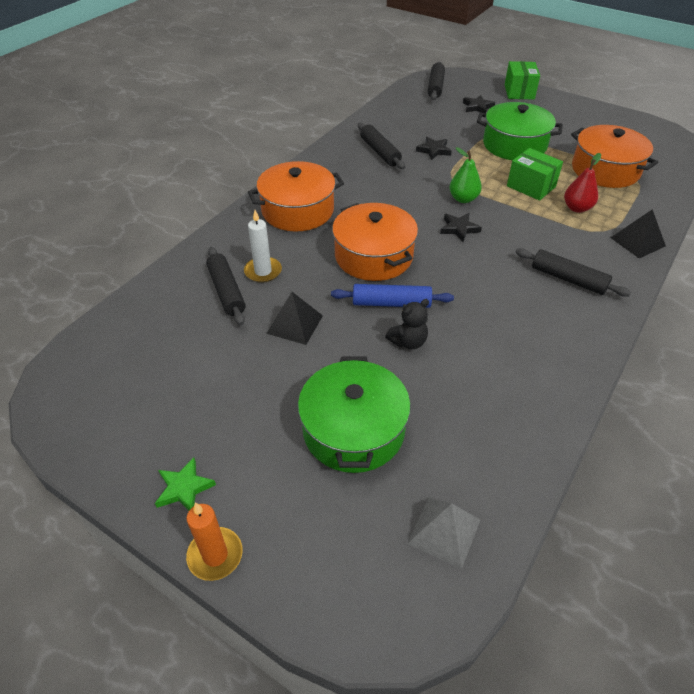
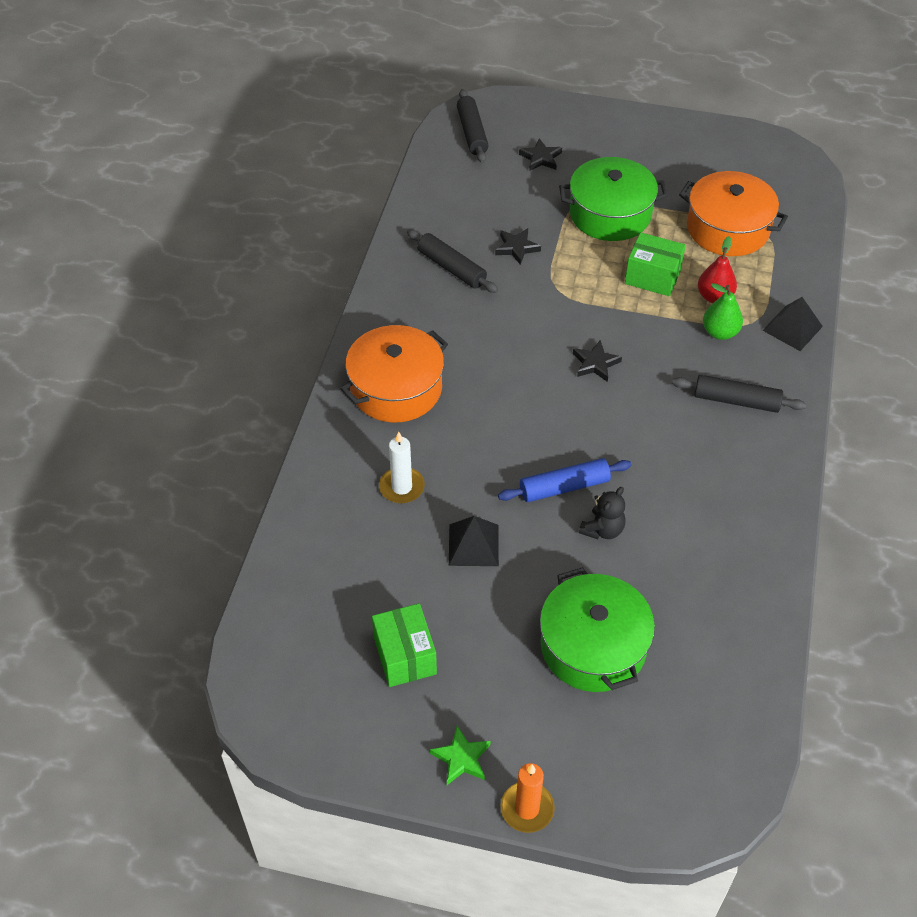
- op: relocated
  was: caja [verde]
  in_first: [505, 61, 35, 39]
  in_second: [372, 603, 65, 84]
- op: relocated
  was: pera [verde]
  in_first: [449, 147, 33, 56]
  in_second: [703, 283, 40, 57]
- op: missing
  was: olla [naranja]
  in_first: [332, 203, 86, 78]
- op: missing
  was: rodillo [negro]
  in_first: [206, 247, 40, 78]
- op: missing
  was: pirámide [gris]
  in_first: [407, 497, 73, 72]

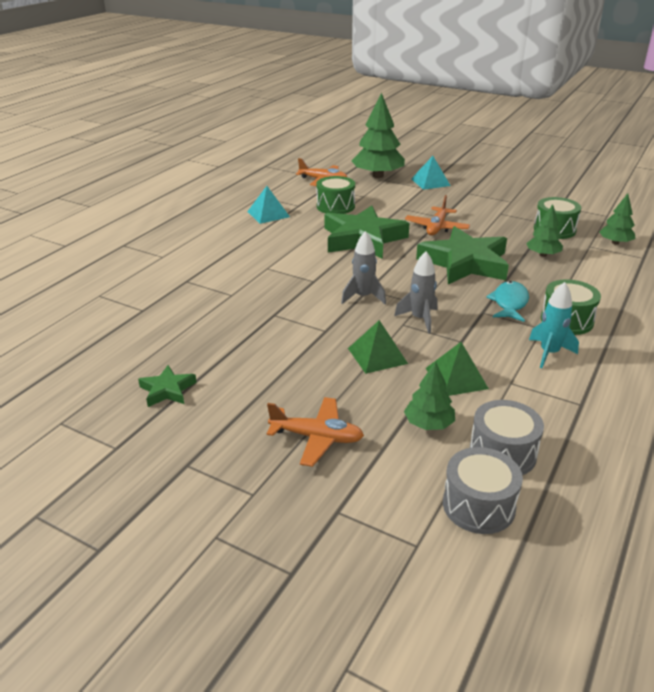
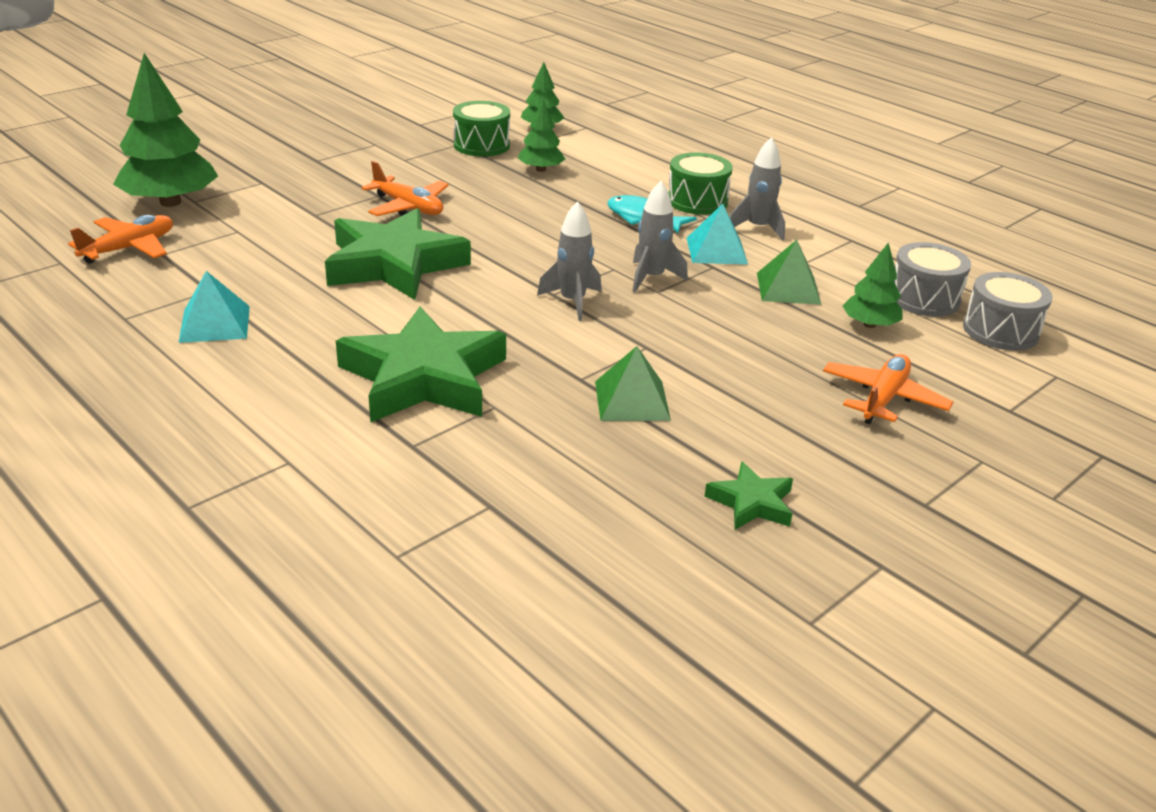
- op: relocated
  was: pirámide [turquesa]
  in_first: [411, 156, 40, 34]
  in_second: [687, 204, 61, 61]
- op: missing
  was: tambor [verde]
  in_first: [316, 176, 39, 38]
- op: relocated
  was: estrella [verde]
  in_first: [416, 226, 93, 58]
  in_second: [336, 307, 170, 115]
- op: colour
  was: cohete [turquesa]
  now: cohete [gris]
  in_first: [529, 282, 50, 86]
  in_second: [730, 137, 55, 103]
- op: relocated
  was: pirámide [verde]
  in_first: [348, 320, 60, 54]
  in_second: [595, 346, 76, 75]

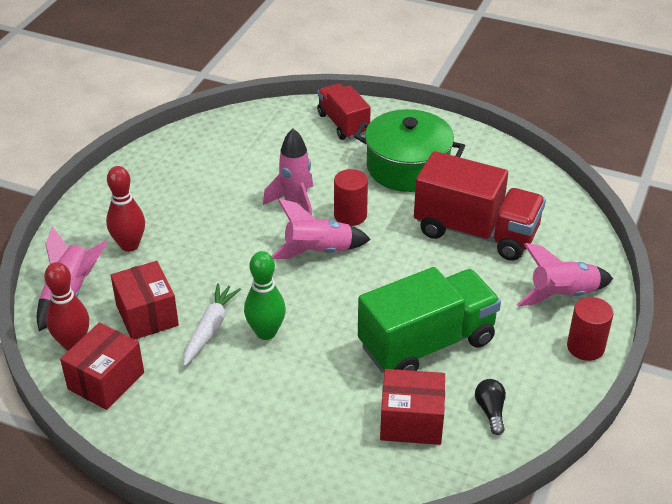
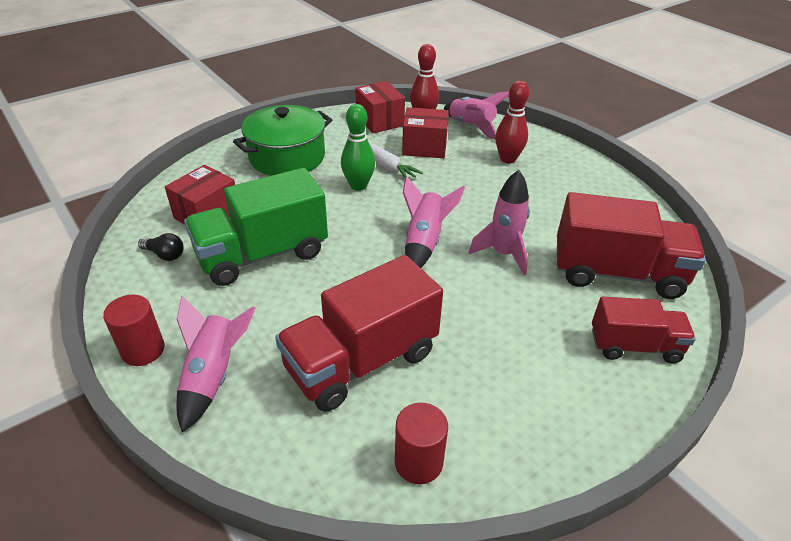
- op: relocated
  was: olla [verde]
  in_first: [354, 109, 111, 83]
  in_second: [233, 105, 99, 71]
- op: relocated
  was: cilindro [rojo]
  in_first: [334, 169, 34, 57]
  in_second: [395, 402, 53, 82]
- op: spun
  was: camión [verde]
  in_first: [358, 267, 143, 106]
  in_second: [184, 168, 144, 118]
  clockwise: 60
- op: appeared
  now: camión [rojo]
  in_second: [557, 192, 149, 107]

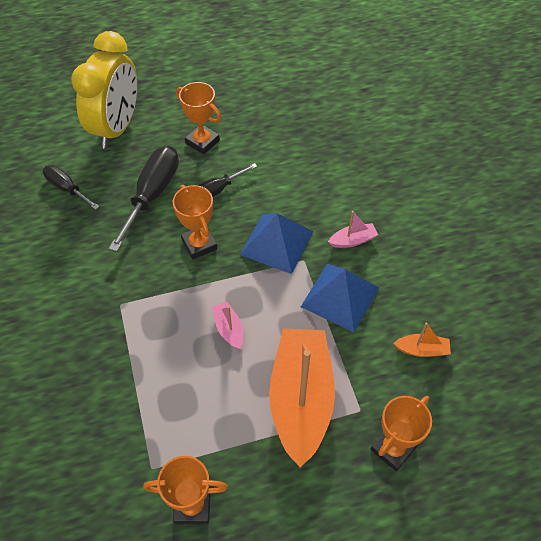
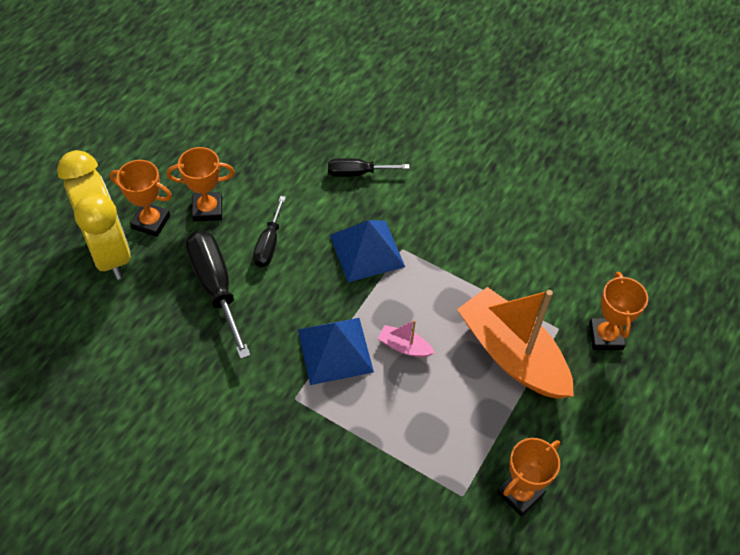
- op: relocated
  was: destornillador [negro]
  in_first: [43, 165, 56, 45]
  in_second: [328, 158, 82, 19]
- op: relocated
  was: trofeo [naranja]
  in_first: [173, 185, 44, 75]
  in_second: [110, 160, 62, 77]
- op: missing
  was: barco [rosa]
  in_first: [328, 211, 50, 37]
- op: relocated
  was: pirámide [azul]
  in_first: [301, 264, 78, 68]
  in_second: [298, 318, 76, 67]
- op: missing
  was: barco [naranja]
  in_first: [393, 322, 58, 35]

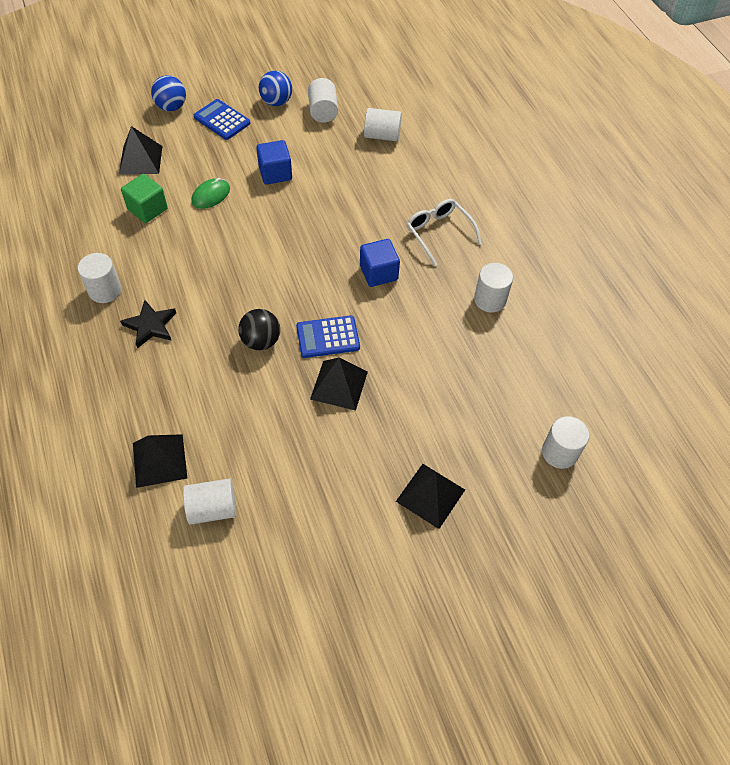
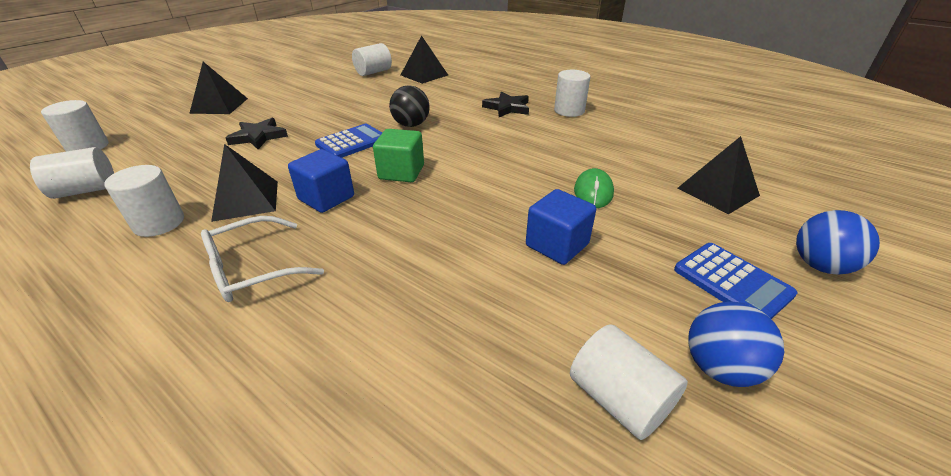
- op: spun
  was: calculadora [azul]
  in_first: [194, 99, 56, 41]
  in_second: [674, 243, 124, 76]
  clockwise: 45
- op: relocated
  was: cilindro [blanco]
  in_first: [364, 108, 38, 33]
  in_second: [30, 147, 84, 52]
- op: relocated
  was: cubo [verde]
  in_first: [121, 174, 47, 49]
  in_second: [373, 129, 51, 53]
- op: spun
  was: gafas [blanco]
  in_first: [407, 199, 75, 67]
  in_second: [201, 216, 123, 86]
  clockwise: 120
- op: relocated
  was: pirámide [negro]
  in_first: [310, 358, 58, 53]
  in_second: [211, 144, 67, 78]
- op: appeared
  now: estrella [negro]
  in_second: [226, 118, 62, 31]

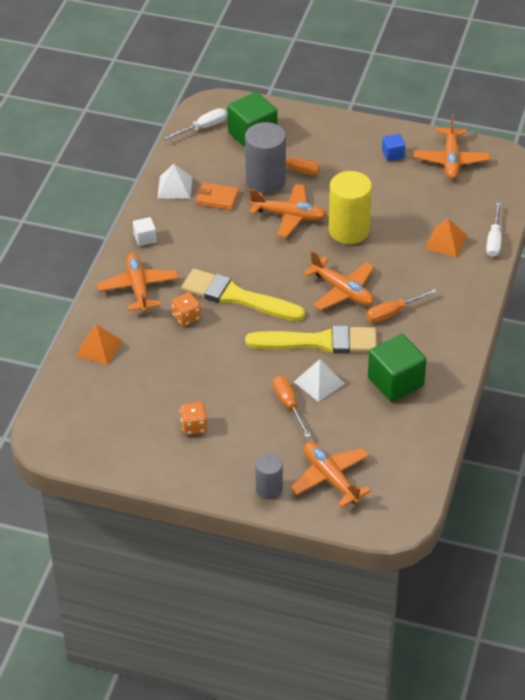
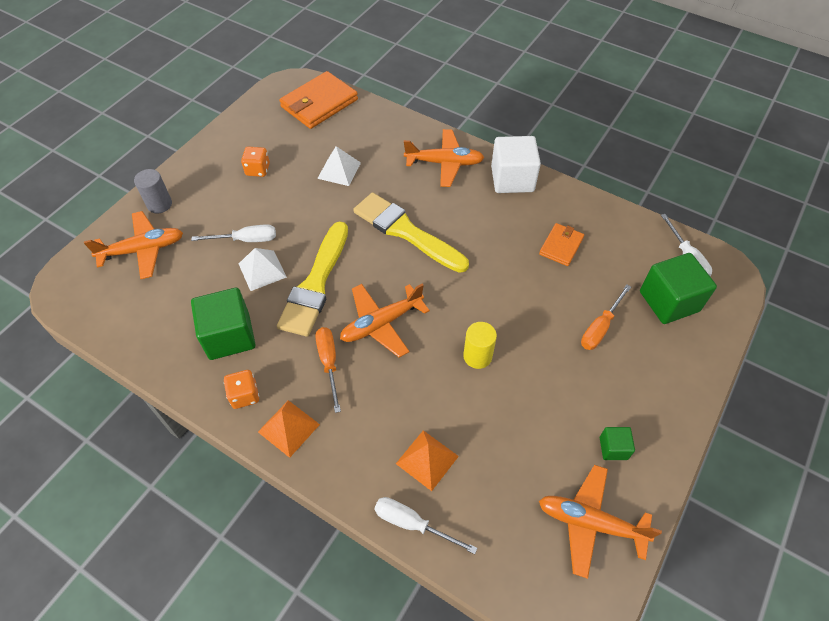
- op: missing
  was: cilindro [gris]
  in_first: [245, 122, 41, 72]
- op: colour
  was: cubo [azul]
  now: cubo [verde]
  in_first: [382, 134, 23, 27]
  in_second: [600, 427, 35, 33]
- op: relocated
  was: pirámide [blanco]
  in_first: [157, 164, 35, 35]
  in_second: [317, 146, 44, 40]
- op: size
  was: cilindro [amarillo]
  in_first: [329, 171, 43, 73]
  in_second: [463, 322, 34, 47]
  ratio: 0.57
- op: missing
  was: avión [naranja]
  in_first: [249, 184, 78, 54]
- op: size
  was: cubo [blanco]
  in_first: [133, 217, 24, 29]
  in_second: [491, 136, 50, 57]
  ratio: 2.03
- op: spun
  was: pincel [amarillo]
  in_first: [181, 269, 124, 52]
  in_second: [353, 192, 116, 81]
  clockwise: -90
- op: relocated
  was: dado [naranja]
  in_first: [172, 293, 29, 33]
  in_second: [224, 370, 35, 39]
- op: relocated
  was: pirámide [naranja]
  in_first: [75, 324, 47, 41]
  in_second: [258, 400, 62, 58]
- op: colour
  was: destornillador [naranja]
  now: destornillador [blanco]
  in_first: [273, 375, 38, 63]
  in_second: [191, 224, 85, 18]
- op: appeared
  now: cartera [naranja]
  in_second: [279, 71, 79, 58]

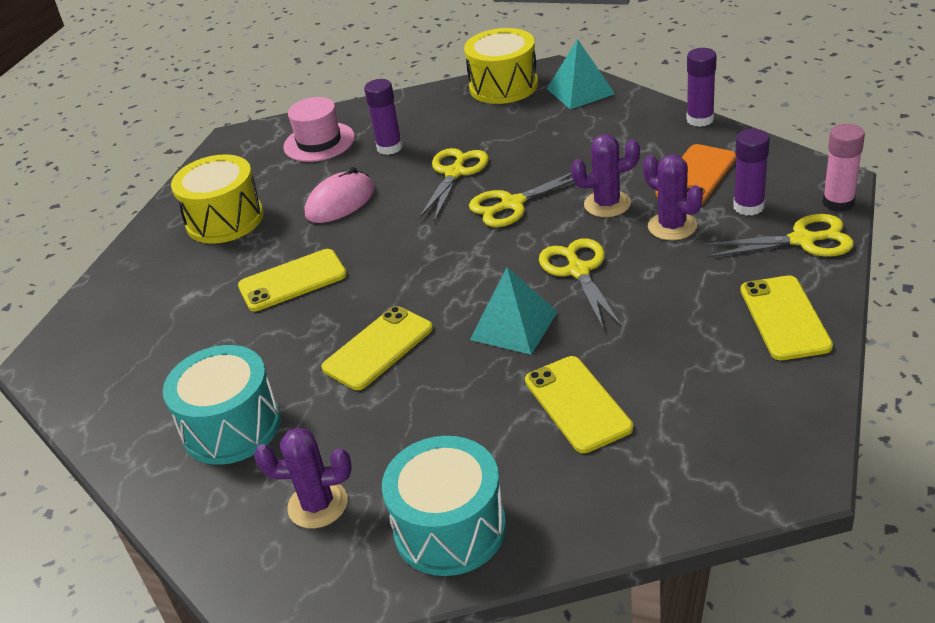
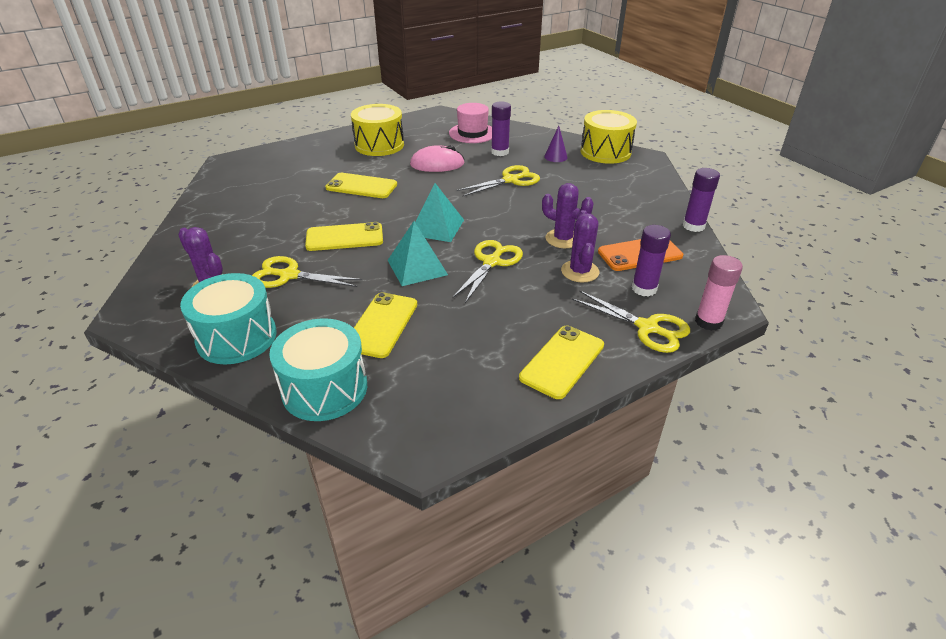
- op: relocated
  was: pirámide [turquesa]
  in_first: [547, 39, 68, 70]
  in_second: [415, 183, 49, 59]
- op: relocated
  was: tijeras [amarillo]
  in_first: [469, 173, 122, 54]
  in_second: [252, 256, 110, 32]
- op: relocated
  was: tambor [turquesa]
  in_first: [163, 345, 118, 120]
  in_second: [269, 318, 98, 103]
- op: appeared
  now: cono [morado]
  in_second: [544, 126, 24, 36]

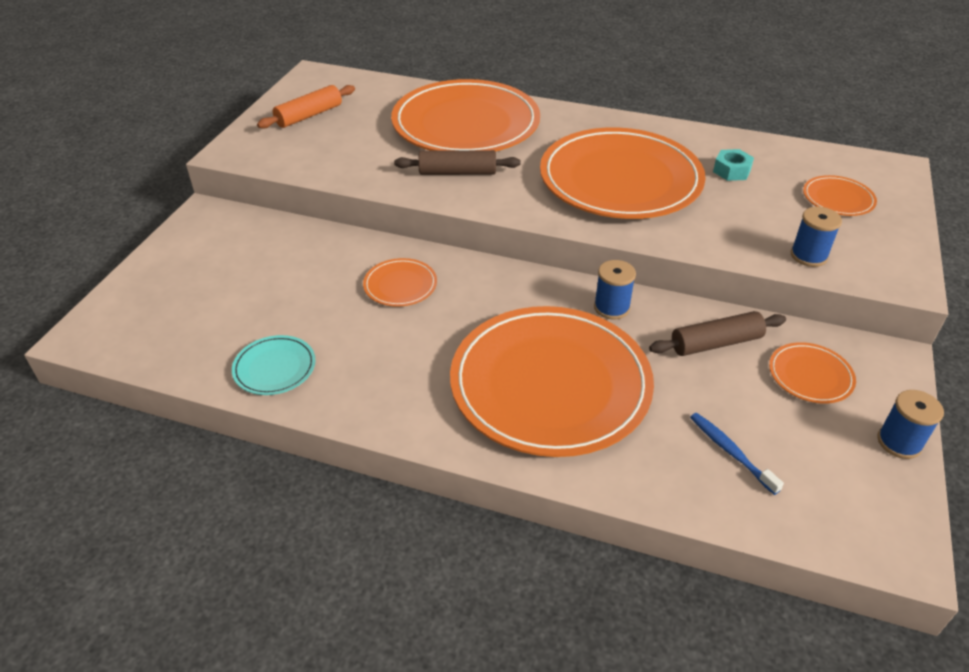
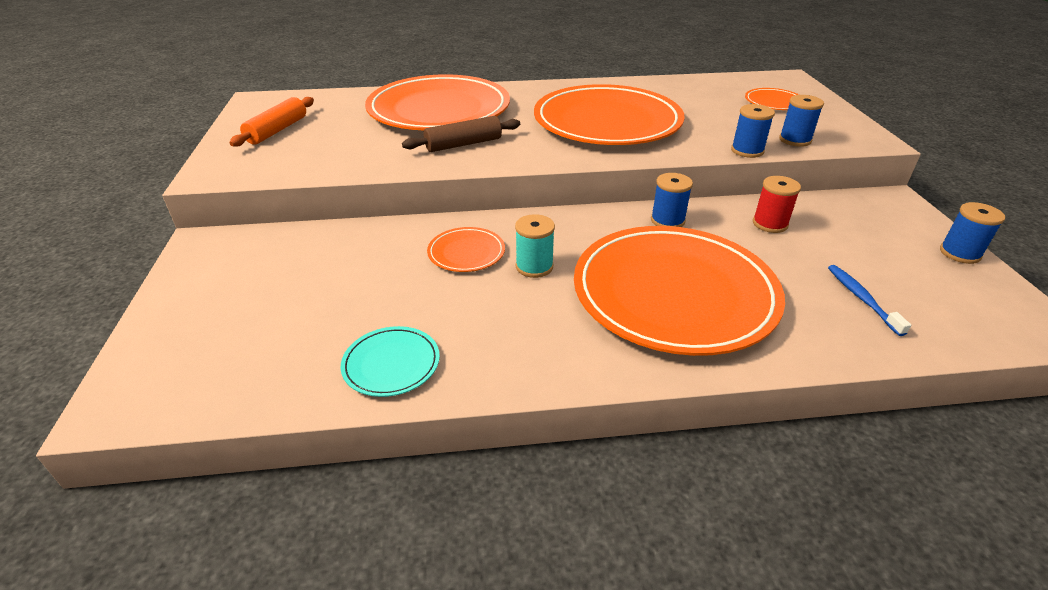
- op: missing
  was: tuerca [turquesa]
  in_first: [713, 149, 41, 32]
- op: exchanged
  was: rodillo [marrón]
  now: carrete [rojo]
  in_first: [649, 311, 137, 45]
  in_second: [753, 176, 48, 57]
- op: missing
  was: plato [naranja]
  in_first: [769, 342, 87, 62]
- op: spun
  was: cepillo de dientes [azul]
  in_first: [690, 413, 94, 82]
  in_second: [828, 265, 83, 71]
  clockwise: 45
- op: appeared
  now: carrete [azul]
  in_second: [731, 104, 44, 54]
- op: appeared
  now: carrete [turquesa]
  in_second: [515, 214, 40, 64]

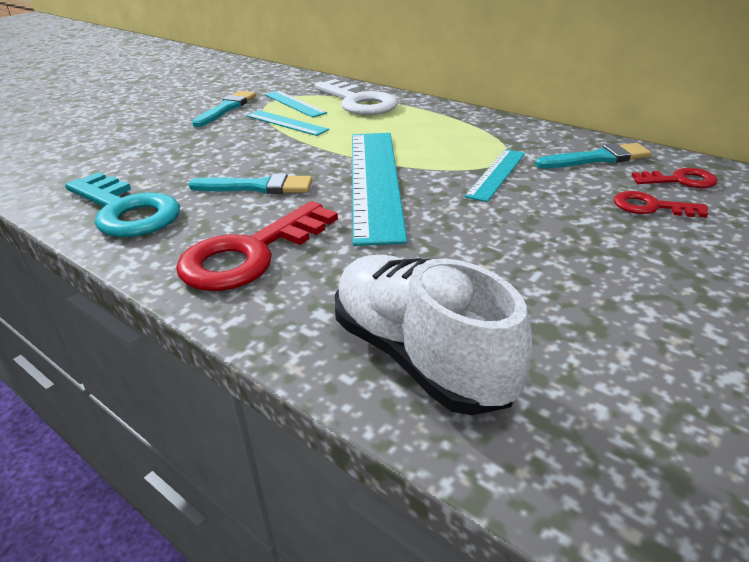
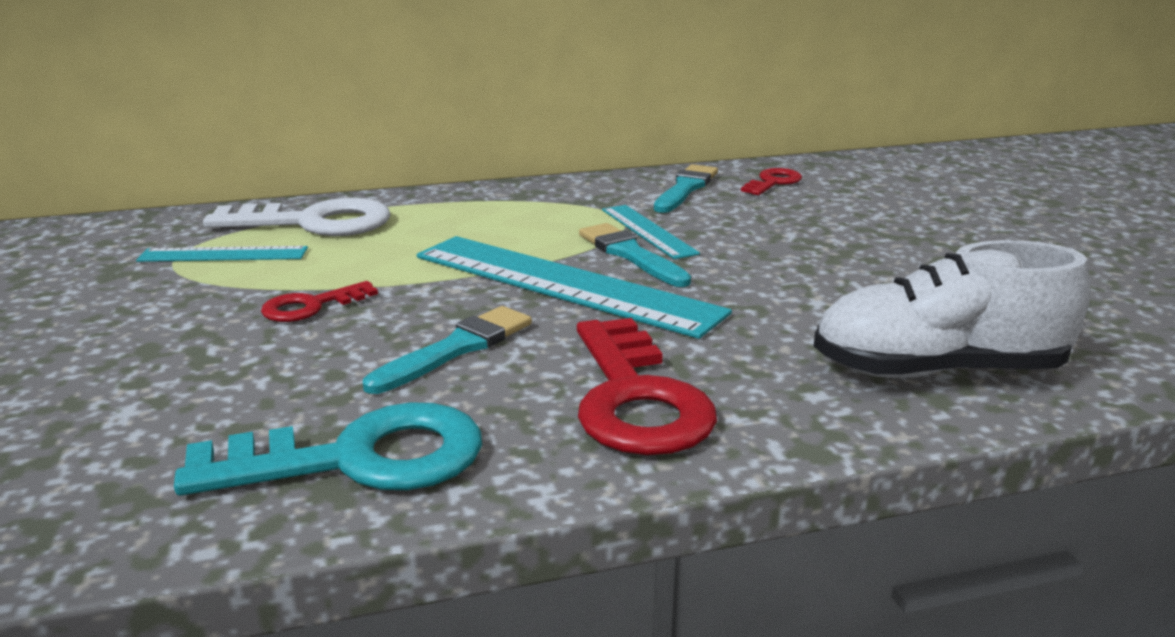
- op: relocated
  was: pincel [turquesa]
  in_first: [192, 91, 64, 36]
  in_second: [579, 223, 112, 64]
- op: missing
  was: regla [turquesa]
  in_first: [246, 110, 83, 26]
- op: relocated
  was: llave [rojo]
  in_first: [614, 191, 94, 27]
  in_second: [261, 281, 117, 41]

